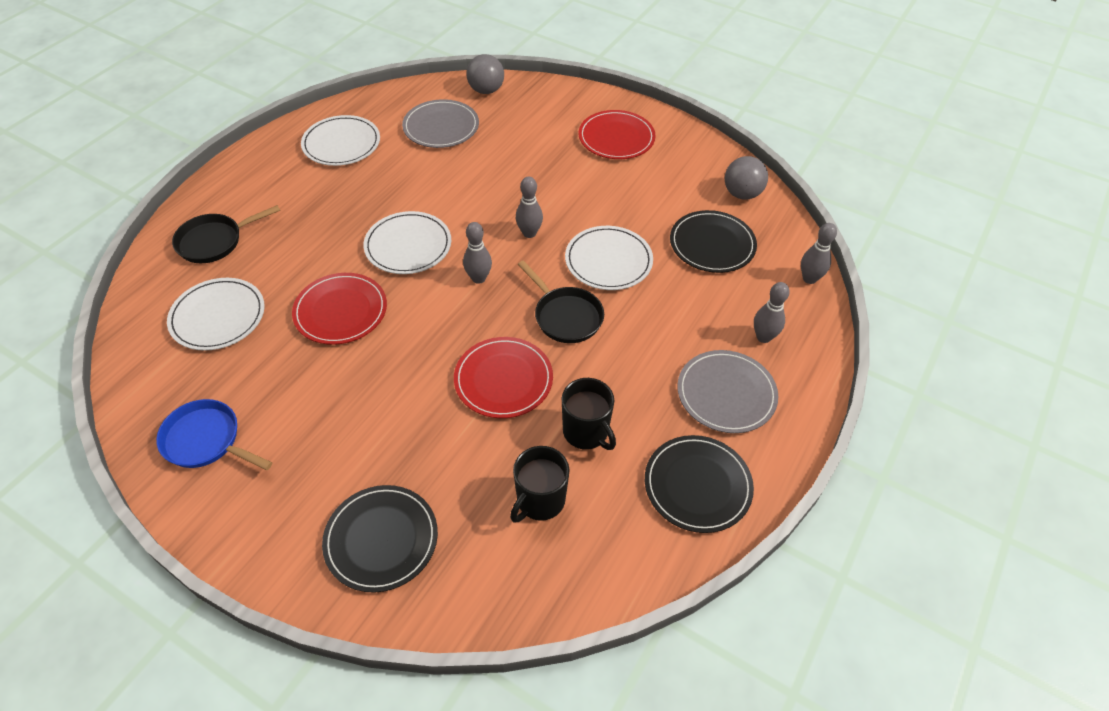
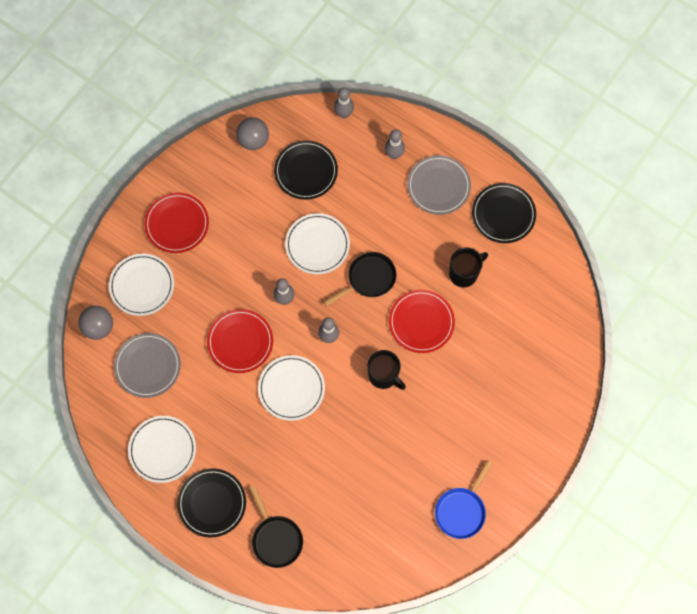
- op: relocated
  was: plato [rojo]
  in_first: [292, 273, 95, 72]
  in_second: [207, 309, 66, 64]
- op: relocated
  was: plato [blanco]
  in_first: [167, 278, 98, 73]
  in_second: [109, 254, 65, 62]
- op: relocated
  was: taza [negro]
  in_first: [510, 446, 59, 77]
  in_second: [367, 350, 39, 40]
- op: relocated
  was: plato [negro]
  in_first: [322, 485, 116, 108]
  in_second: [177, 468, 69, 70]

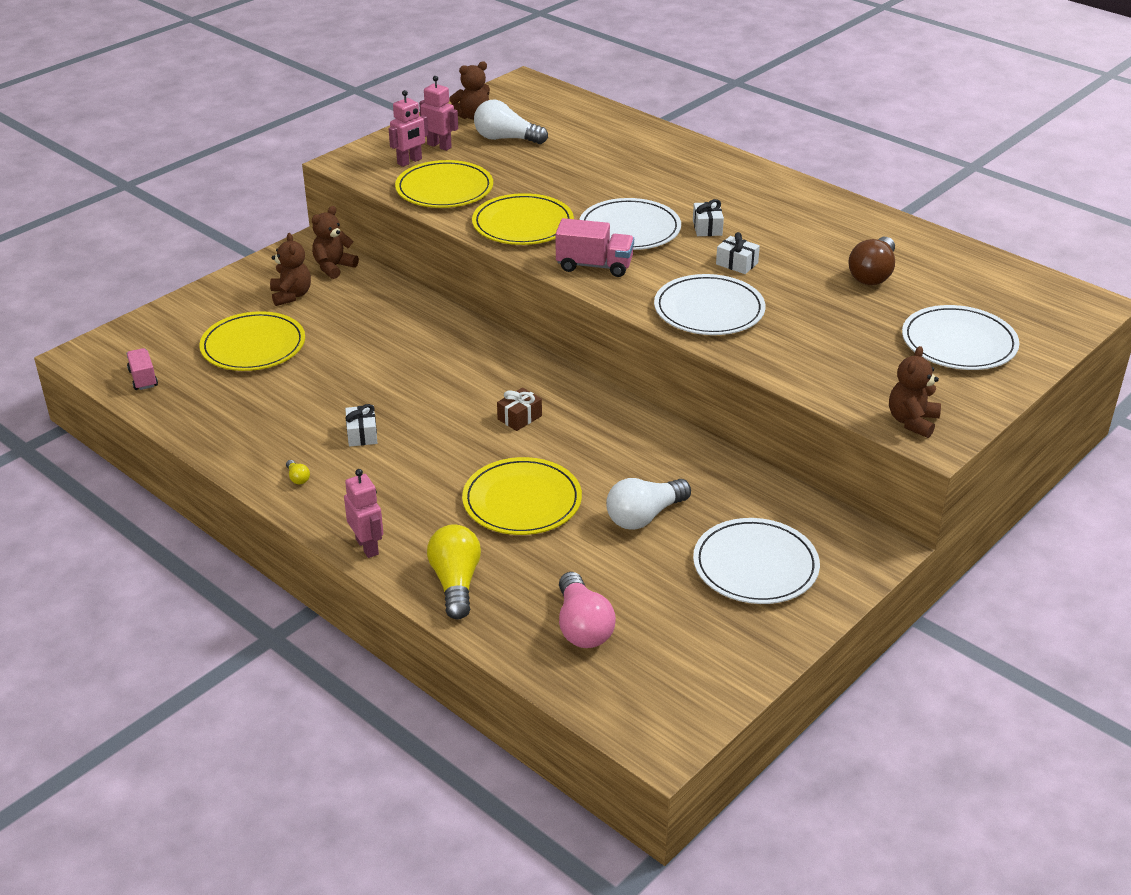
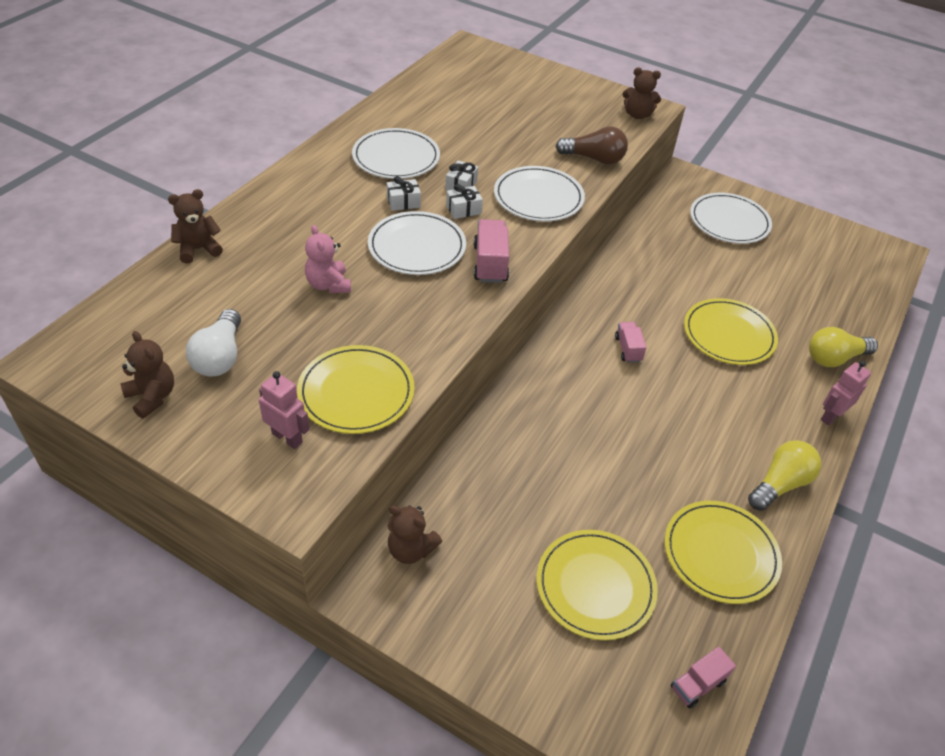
- op: missing
  was: robot [rosa]
  in_first: [419, 76, 39, 75]
- op: relocated
  was: plato [amarillo]
  in_first: [472, 193, 102, 52]
  in_second: [665, 501, 117, 103]
- op: relocated
  was: osito [marrón]
  in_first: [270, 233, 41, 73]
  in_second: [168, 189, 55, 75]
- op: relocated
  was: bombilla [marrón]
  in_first: [848, 237, 47, 48]
  in_second: [555, 126, 73, 38]
- op: relocated
  was: plato [blanco]
  in_first: [902, 305, 118, 65]
  in_second: [352, 128, 88, 51]
- op: exchanged
  was: regalo [marrón]
  now: camión [rosa]
  in_first: [497, 388, 45, 43]
  in_second: [615, 322, 32, 41]
- op: relocated
  was: regalo [blanco]
  in_first: [345, 404, 32, 43]
  in_second: [446, 184, 37, 35]
- op: size
  was: bombilla [amarillo]
  in_first: [286, 460, 24, 24]
  in_second: [748, 440, 73, 71]
  ratio: 2.39
- op: missing
  was: bombilla [blanco]
  in_first: [606, 478, 85, 52]
- op: missing
  was: bombilla [rosa]
  in_first: [559, 572, 57, 76]
- op: appeared
  now: osito [rosa]
  in_second: [305, 225, 46, 68]

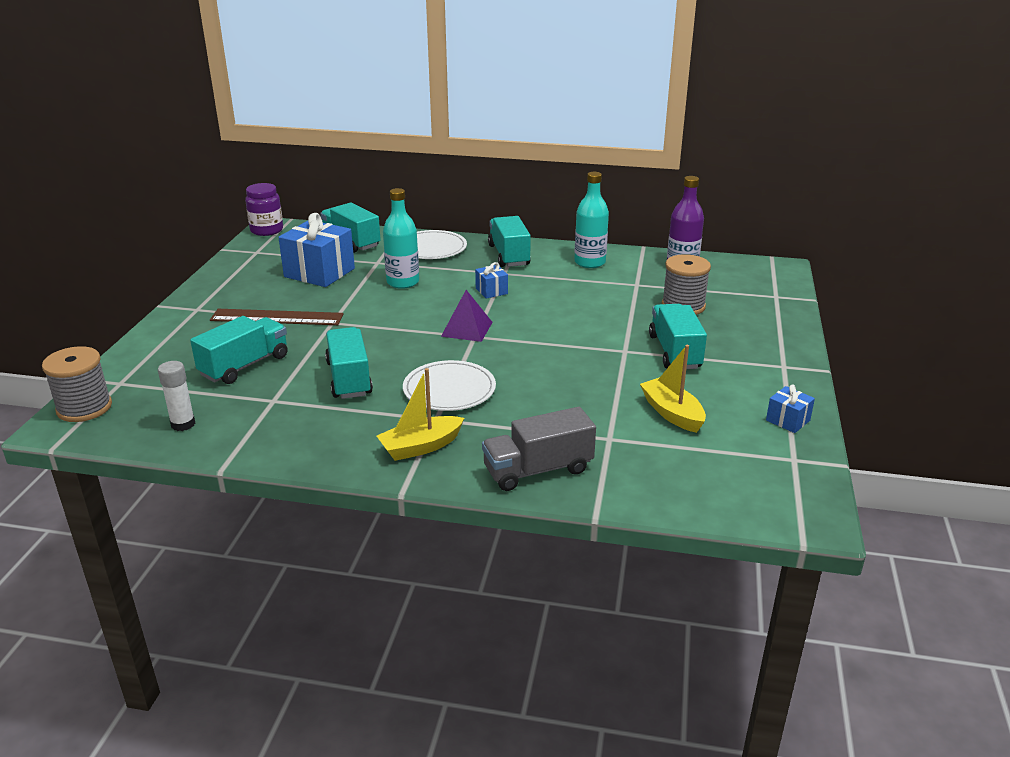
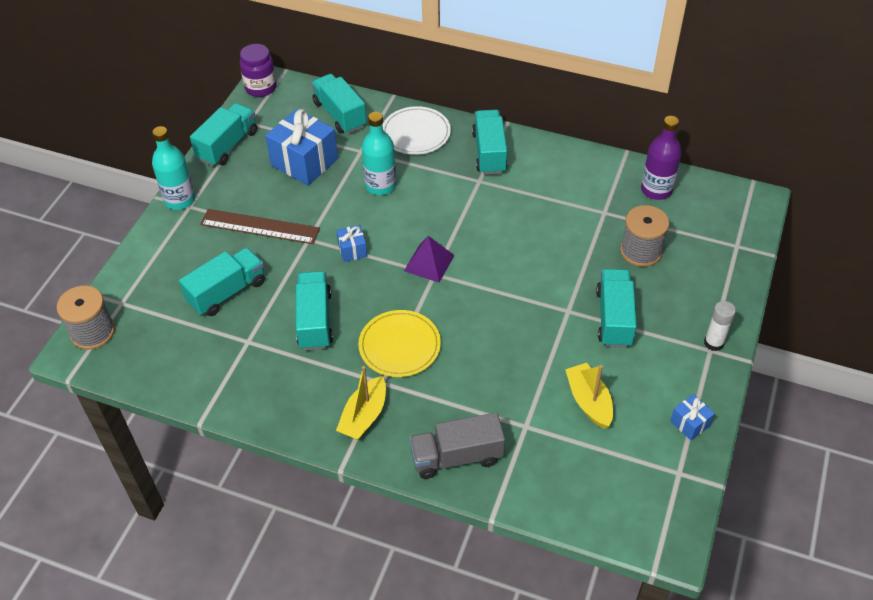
- op: relocated
  was: botella [turquesa]
  in_first: [574, 172, 35, 96]
  in_second: [152, 126, 43, 84]
- op: relocated
  was: regalo [azul]
  in_first: [475, 262, 33, 37]
  in_second: [336, 225, 31, 37]
- op: colour
  was: plato [blanco]
  now: plato [amarillo]
  in_first: [403, 360, 93, 51]
  in_second: [358, 310, 83, 67]
- op: relocated
  was: barra de pegamento [blanco]
  in_first: [158, 361, 37, 70]
  in_second: [704, 301, 32, 50]
- op: spun
  was: barco [amarillo]
  in_first: [377, 368, 87, 93]
  in_second: [336, 366, 50, 74]
  clockwise: -45
- op: appeared
  now: camión [turquesa]
  in_second: [190, 103, 67, 63]

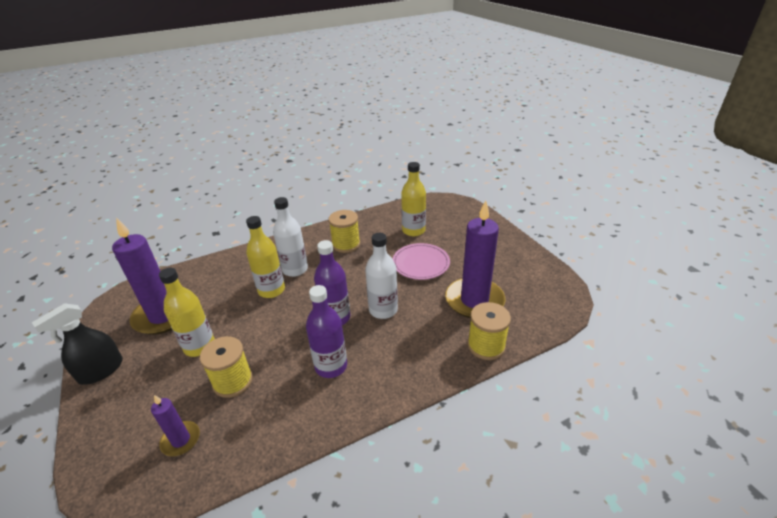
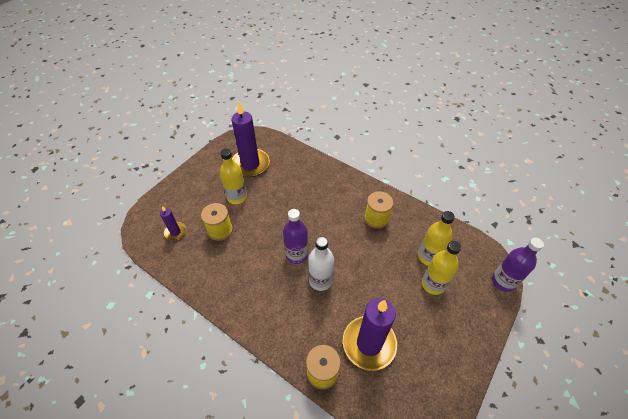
- op: missing
  was: botella [blanco]
  in_first: [273, 197, 35, 80]
- op: relocated
  was: botella [amarillo]
  in_first: [246, 216, 39, 82]
  in_second: [422, 241, 39, 54]
- op: missing
  was: plato [rosa]
  in_first: [393, 243, 57, 37]
- op: relocated
  was: botella [morado]
  in_first: [306, 285, 41, 93]
  in_second: [492, 238, 52, 54]
- op: missing
  was: pulverizador [negro]
  in_first: [32, 303, 91, 82]

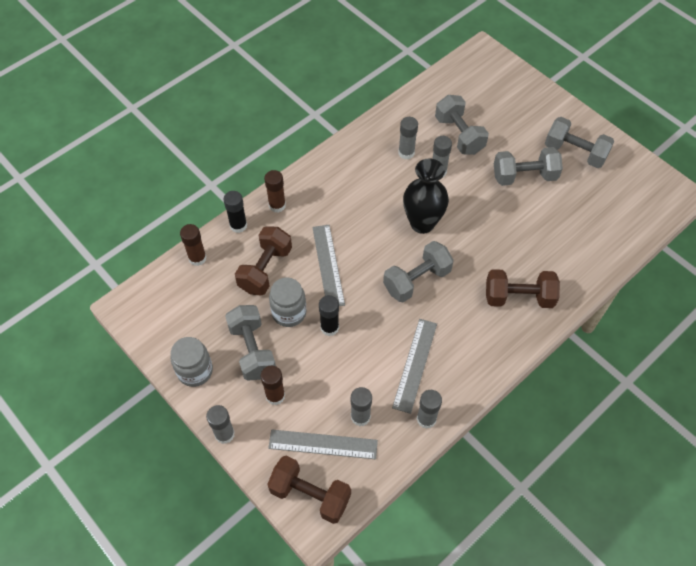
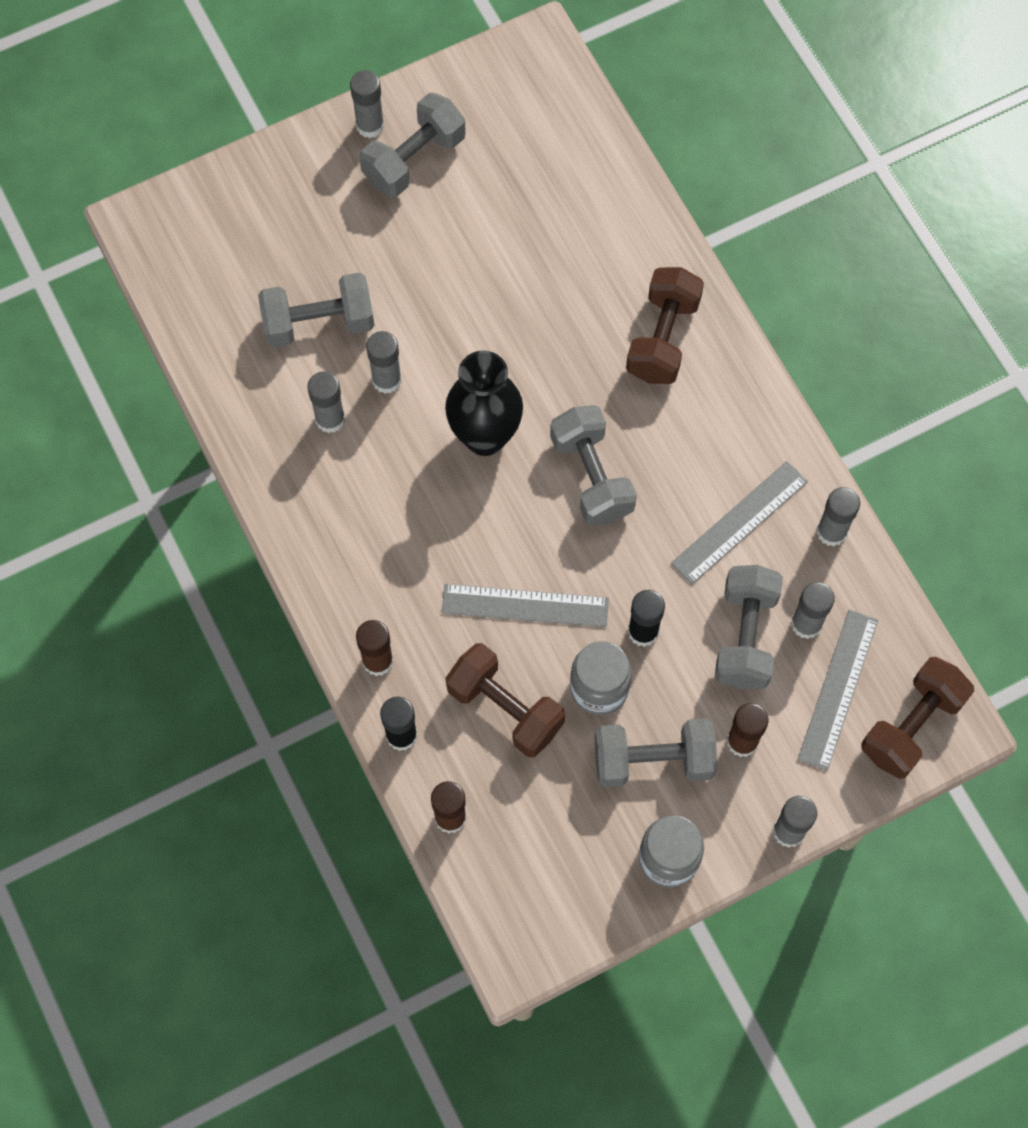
- op: relocated
  was: mancuerna [gris]
  in_first: [494, 147, 69, 39]
  in_second: [715, 565, 68, 124]
- op: spun
  was: regla [gris]
  in_first: [392, 319, 45, 95]
  in_second: [671, 461, 137, 123]
  clockwise: -75
- op: appeared
  now: barra de pegamento [gris]
  in_second: [350, 70, 34, 68]

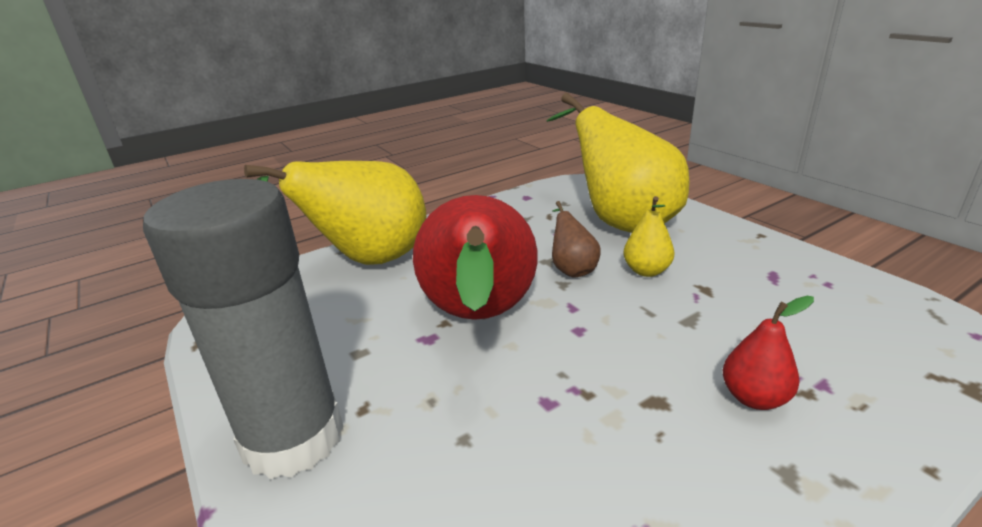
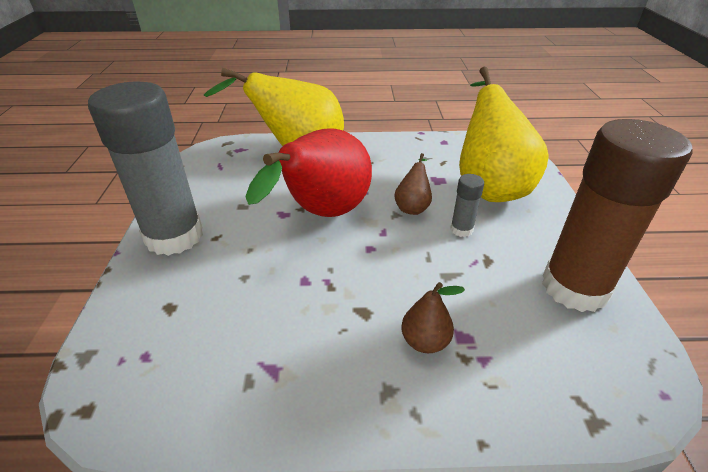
- op: exchanged
  was: pera [amarillo]
  now: barra de pegamento [gris]
  in_first: [623, 196, 52, 81]
  in_second: [450, 174, 34, 63]
- op: colour
  was: pera [rojo]
  now: pera [marrón]
  in_first: [723, 296, 91, 114]
  in_second: [401, 282, 64, 71]
- op: appeared
  now: barra de pegamento [marrón]
  in_second: [542, 119, 151, 193]

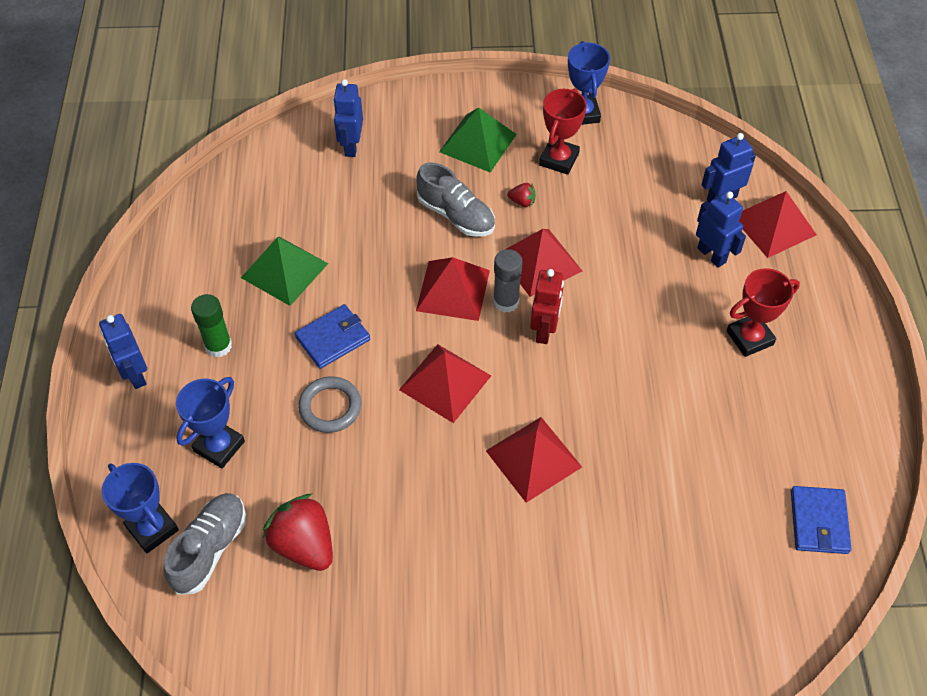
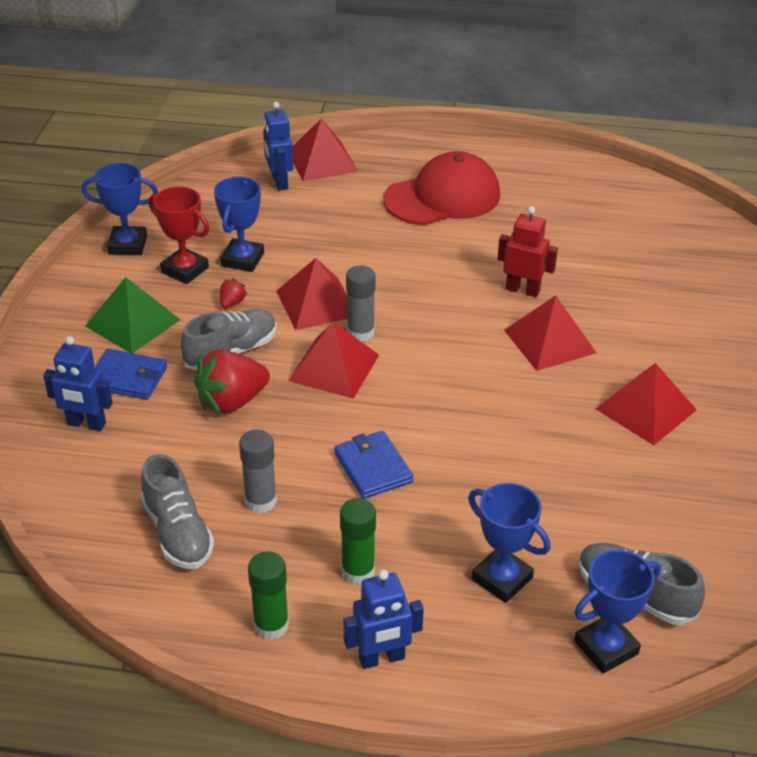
- op: missing
  was: robot [azul]
  in_first: [696, 191, 50, 77]
- op: exchanged
  was: pirámide [verde]
  now: barra de pegamento [gris]
  in_first: [241, 237, 87, 69]
  in_second: [239, 430, 38, 83]
- op: exchanged
  was: trofeo [rojo]
  now: gorra [rojo]
  in_first: [726, 268, 74, 89]
  in_second: [383, 151, 117, 74]
- op: relocated
  was: robot [rojo]
  in_first: [530, 269, 34, 75]
  in_second: [497, 206, 61, 91]
- op: relocated
  was: pirámide [rojo]
  in_first: [399, 344, 92, 79]
  in_second: [596, 363, 101, 82]
- op: missing
  was: anillo [gris]
  in_first: [298, 377, 64, 56]
- op: relocated
  was: cartera [azul]
  in_first: [791, 486, 61, 68]
  in_second: [95, 349, 72, 51]
- op: relocated
  was: fresa [rojo]
  in_first: [263, 494, 70, 77]
  in_second: [194, 349, 76, 66]
- op: appeared
  now: trofeo [azul]
  in_second: [214, 177, 50, 95]
- op: appeared
  now: zapato [gris]
  in_second: [141, 454, 73, 115]
- op: appeared
  now: barra de pegamento [verde]
  in_second: [248, 551, 41, 89]

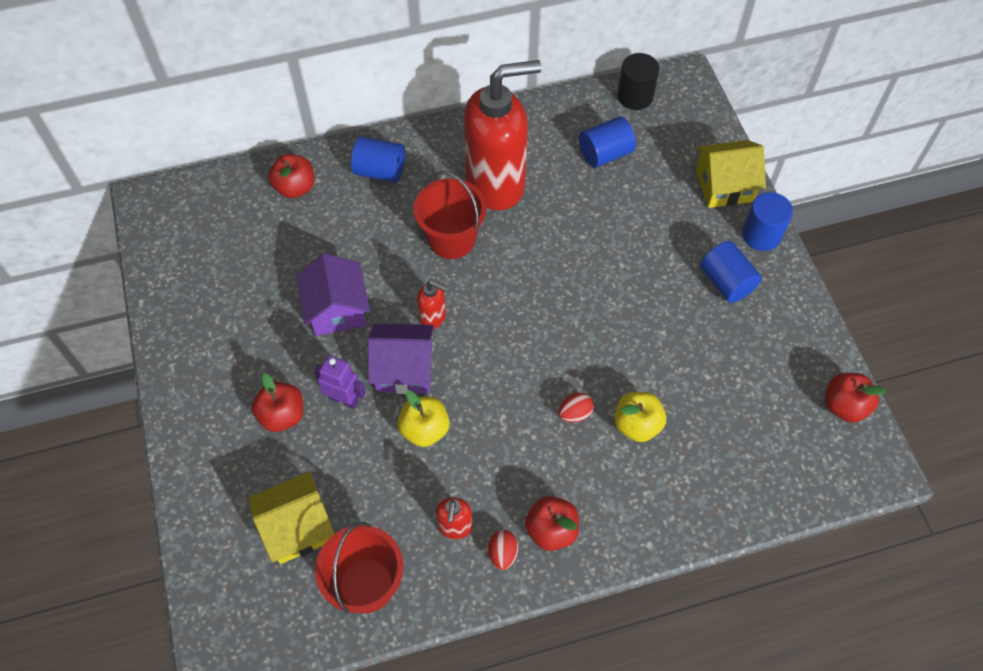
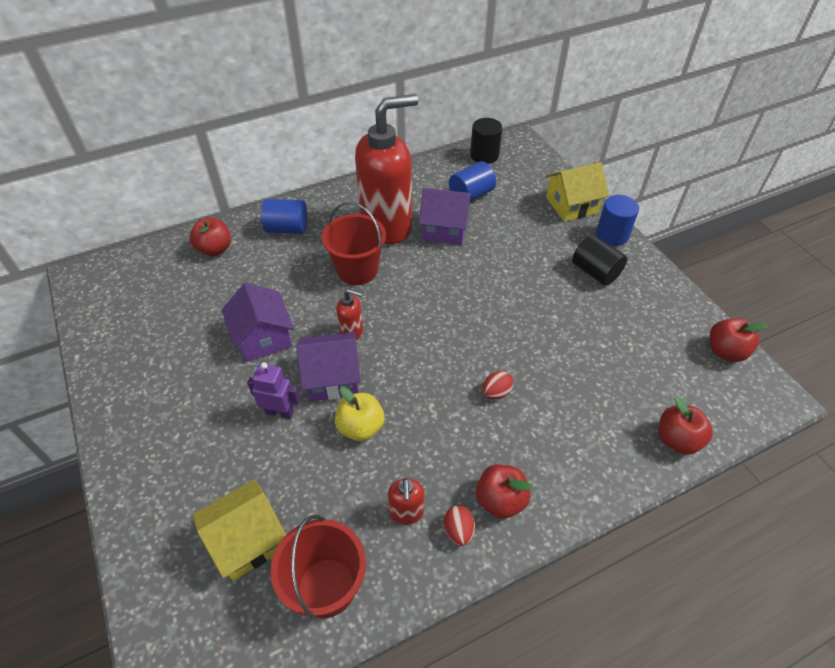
- op: colour
  was: cilindro [azul]
  now: cilindro [negro]
  in_first: [700, 241, 62, 62]
  in_second: [572, 235, 55, 51]
- op: relocated
  was: manzana [rojo]
  in_first: [251, 373, 52, 59]
  in_second: [659, 396, 54, 59]
- op: missing
  was: manzana [amarillo]
  in_first: [614, 392, 52, 50]
- op: appeared
  now: casa [morado]
  in_second: [418, 188, 54, 57]

